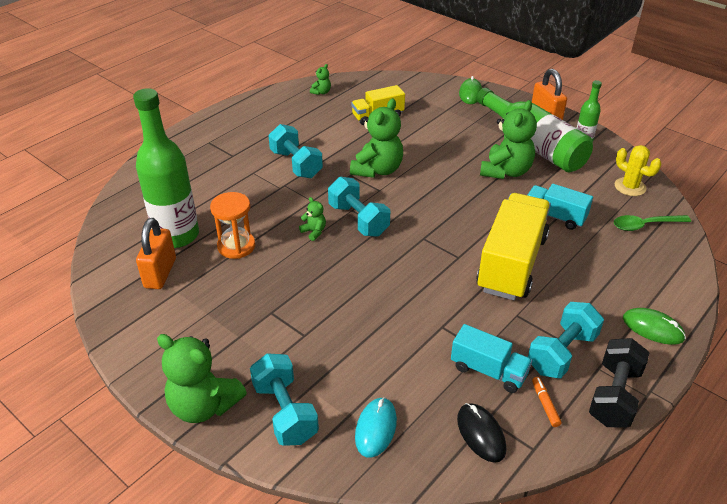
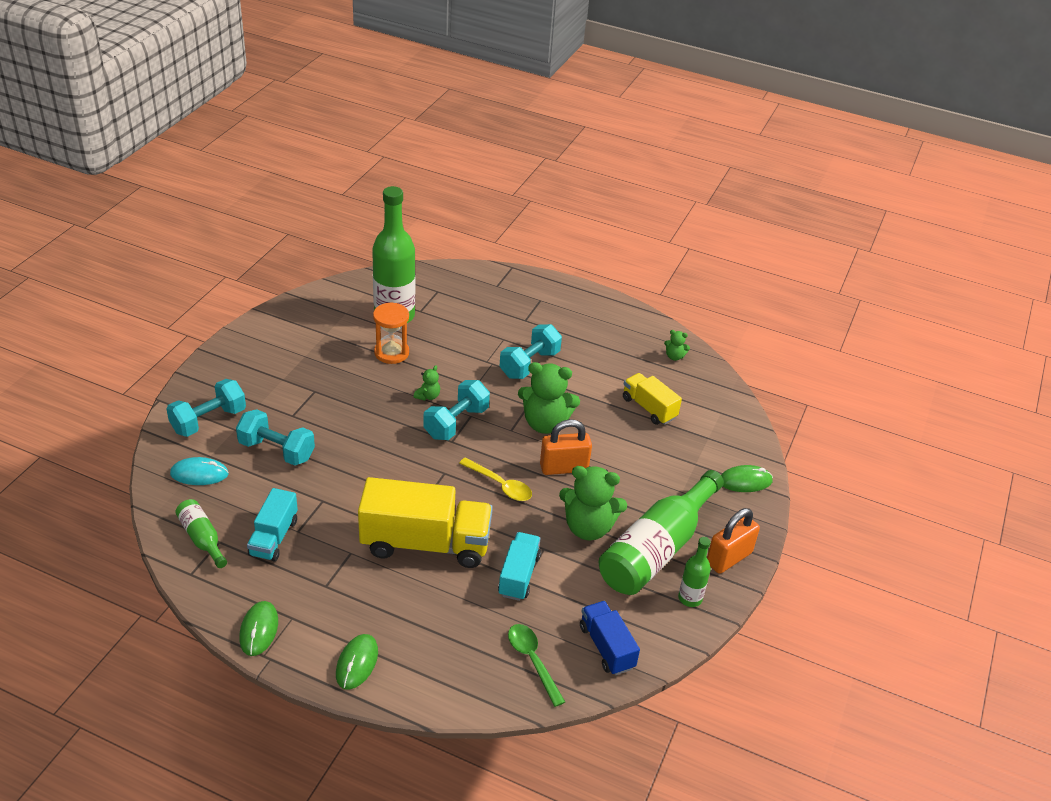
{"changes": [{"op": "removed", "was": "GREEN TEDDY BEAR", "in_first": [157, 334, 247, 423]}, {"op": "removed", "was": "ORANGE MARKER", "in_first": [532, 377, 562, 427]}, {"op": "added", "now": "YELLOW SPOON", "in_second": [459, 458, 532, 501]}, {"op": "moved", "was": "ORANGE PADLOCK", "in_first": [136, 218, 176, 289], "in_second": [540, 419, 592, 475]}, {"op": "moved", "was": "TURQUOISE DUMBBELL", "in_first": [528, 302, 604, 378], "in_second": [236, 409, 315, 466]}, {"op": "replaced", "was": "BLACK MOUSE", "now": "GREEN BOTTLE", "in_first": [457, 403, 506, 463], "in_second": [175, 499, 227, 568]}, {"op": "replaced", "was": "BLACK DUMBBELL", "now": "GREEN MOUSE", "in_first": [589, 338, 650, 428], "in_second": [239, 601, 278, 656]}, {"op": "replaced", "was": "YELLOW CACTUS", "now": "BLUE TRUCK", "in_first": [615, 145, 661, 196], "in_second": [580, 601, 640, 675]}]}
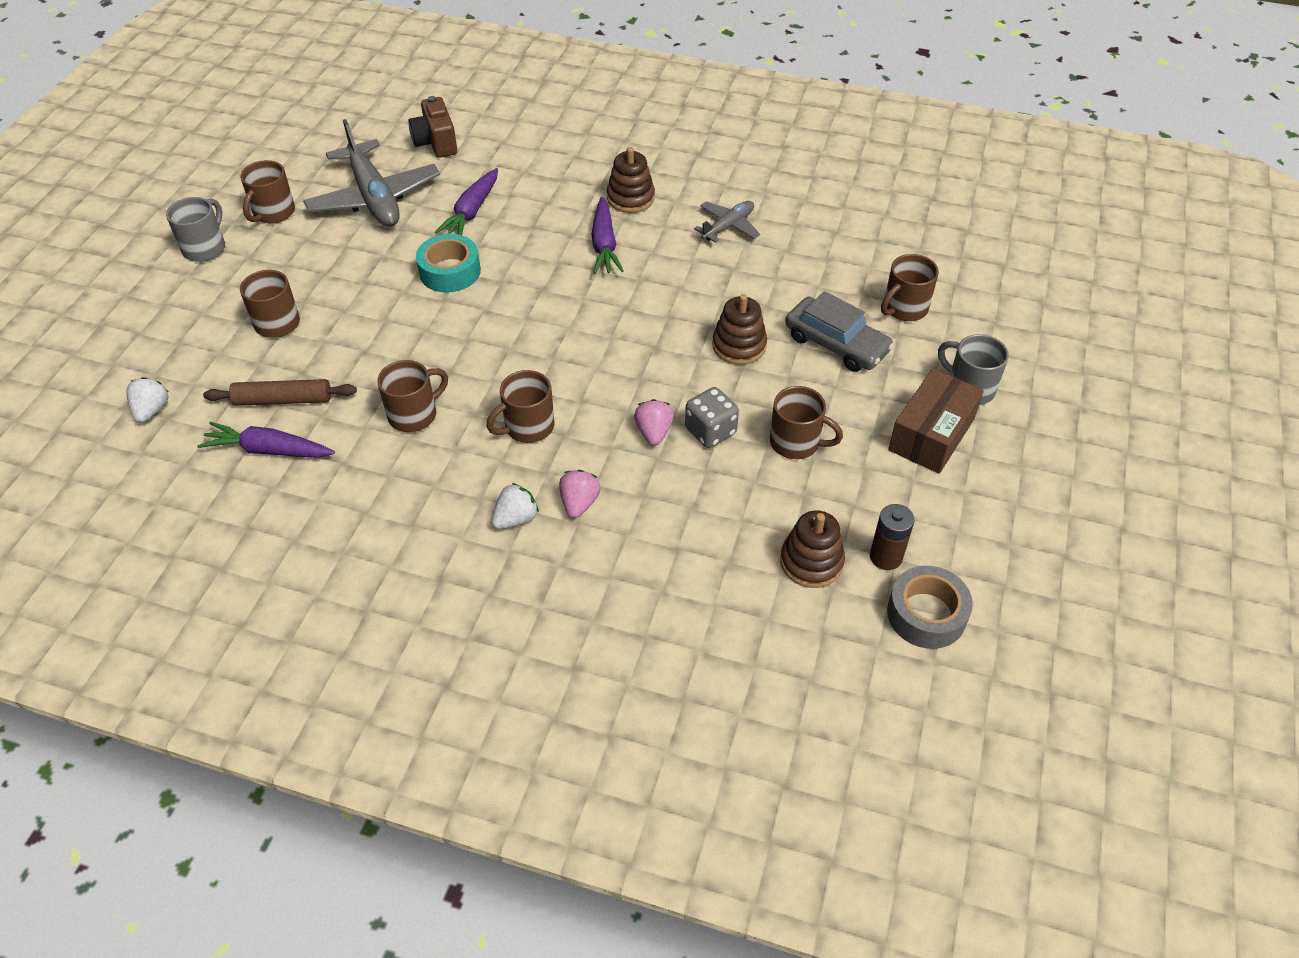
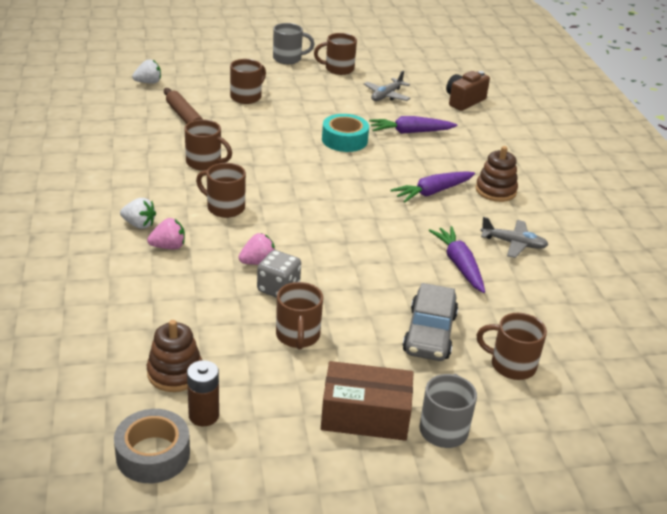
{"changes": [{"op": "removed", "was": "BROWN STACKING TOY", "in_first": [712, 294, 767, 365]}, {"op": "moved", "was": "PURPLE CARROT", "in_first": [197, 422, 335, 458], "in_second": [429, 226, 485, 293]}, {"op": "resized", "was": "GREY PLANE", "in_first": [303, 119, 440, 227], "in_second": [364, 70, 410, 101], "ratio": 0.52}]}
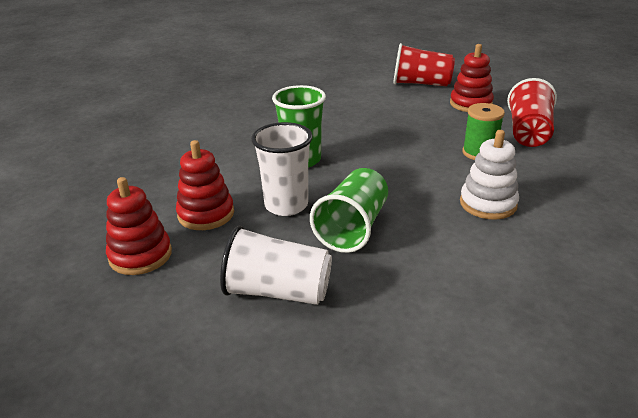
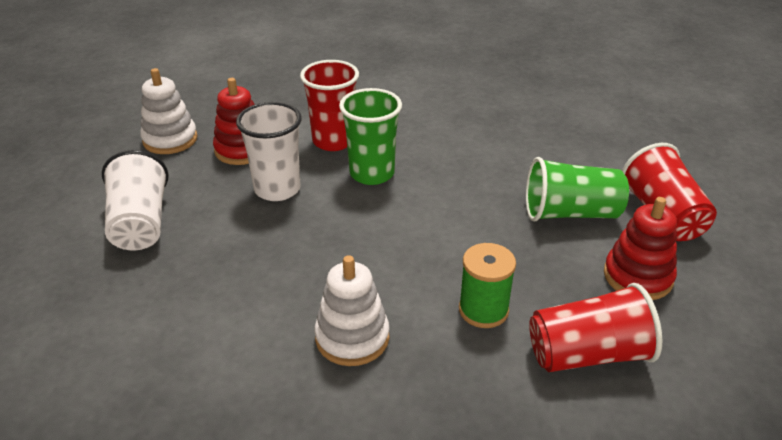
{"changes": [{"op": "added", "now": "RED CUP", "in_second": [300, 60, 359, 151]}, {"op": "moved", "was": "GREEN CUP", "in_first": [310, 168, 388, 253], "in_second": [526, 157, 629, 221]}, {"op": "recoloured", "was": "RED STACKING TOY", "now": "WHITE STACKING TOY", "in_first": [106, 177, 172, 275], "in_second": [140, 68, 197, 154]}]}
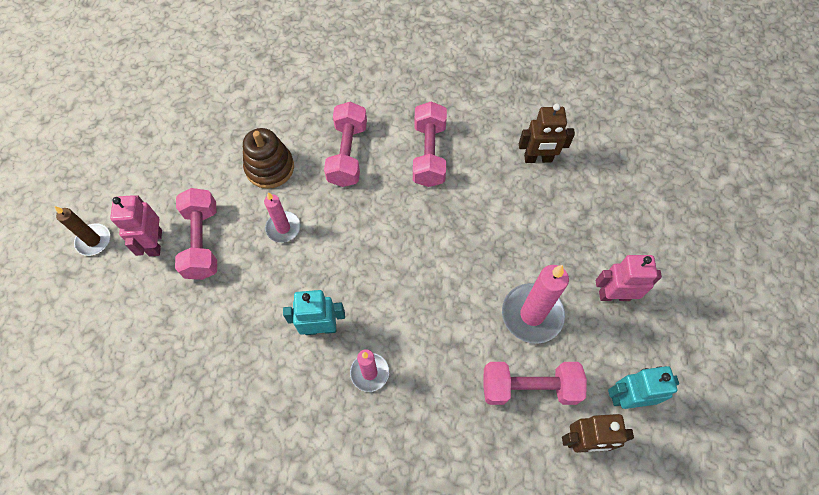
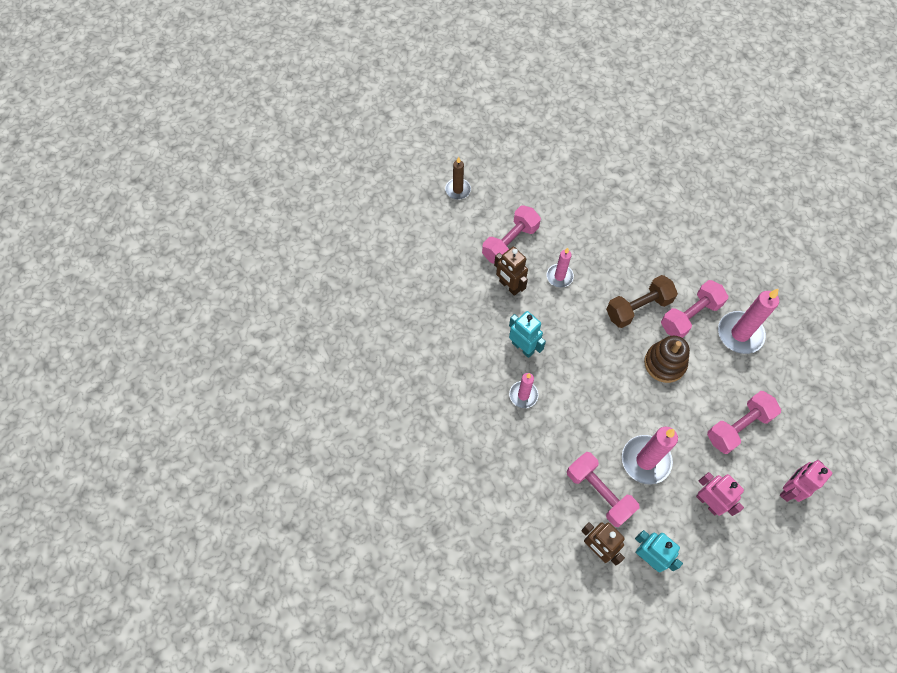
{"changes": [{"op": "added", "now": "BROWN DUMBBELL", "in_second": [606, 275, 678, 328]}, {"op": "added", "now": "PINK CANDLE", "in_second": [718, 288, 779, 354]}, {"op": "moved", "was": "PINK ROBOT", "in_first": [110, 195, 162, 257], "in_second": [780, 460, 832, 502]}, {"op": "moved", "was": "BROWN STACKING TOY", "in_first": [243, 128, 294, 189], "in_second": [644, 336, 690, 383]}, {"op": "moved", "was": "PINK DUMBBELL", "in_first": [324, 102, 367, 187], "in_second": [707, 391, 781, 454]}, {"op": "moved", "was": "BROWN ROBOT", "in_first": [519, 103, 575, 163], "in_second": [494, 246, 528, 296]}]}
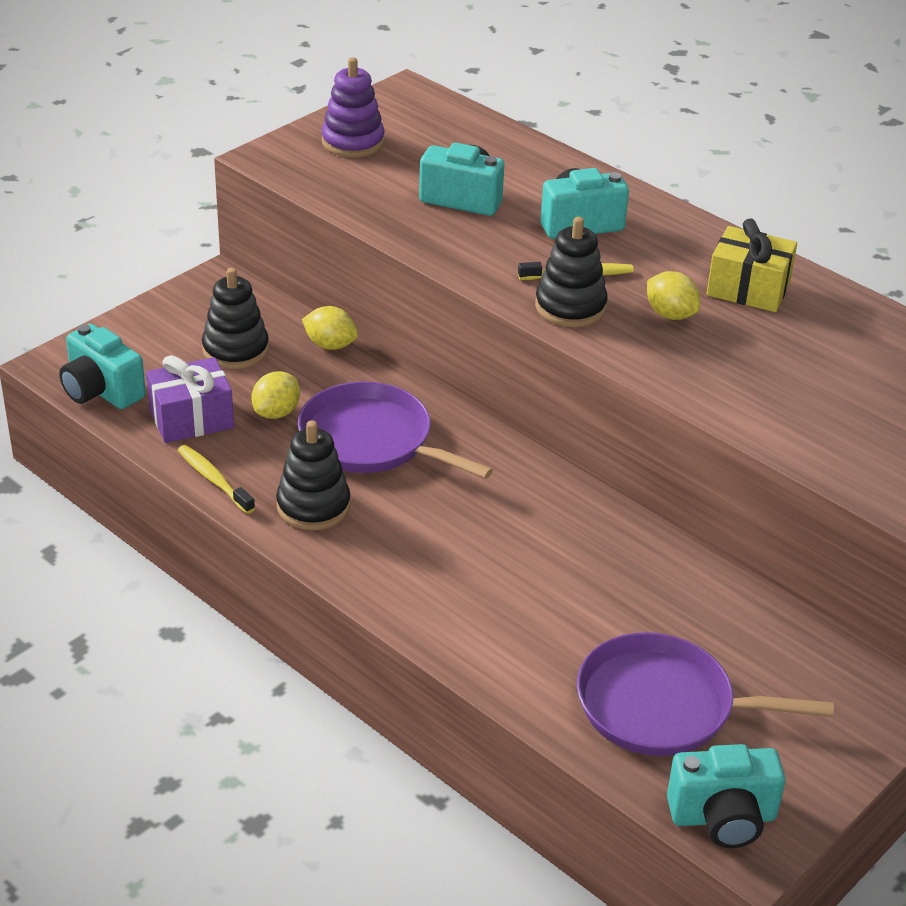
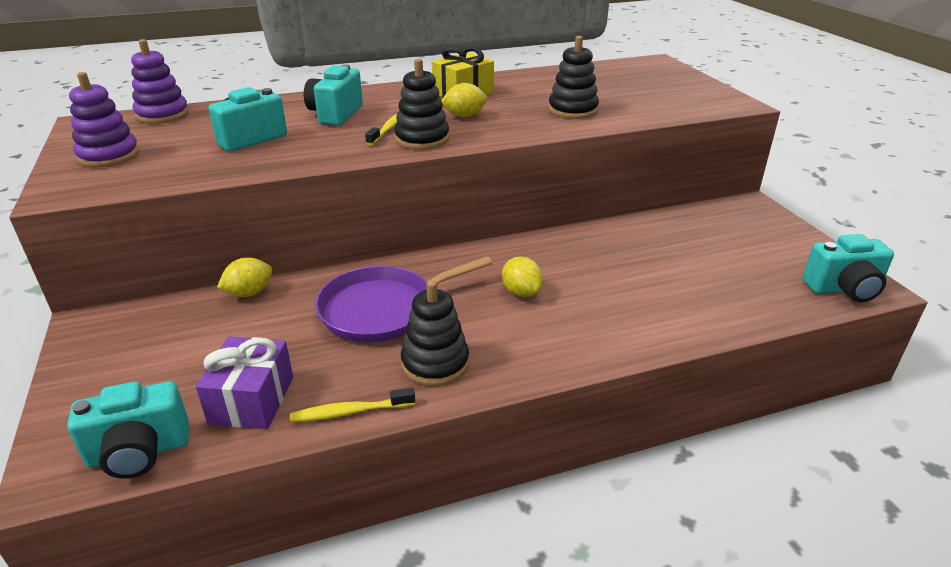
{"changes": [{"op": "removed", "was": "PURPLE PAN", "in_first": [577, 632, 834, 756]}, {"op": "added", "now": "PURPLE STACKING TOY", "in_second": [131, 39, 189, 124]}, {"op": "moved", "was": "BLACK STACKING TOY", "in_first": [202, 268, 269, 369], "in_second": [548, 36, 599, 119]}, {"op": "moved", "was": "YELLOW LEMON", "in_first": [252, 371, 300, 419], "in_second": [502, 256, 543, 297]}, {"op": "turned", "was": "TURQUOISE CAMERA", "in_first": [667, 744, 786, 848], "in_second": [803, 234, 894, 302], "clockwise": 60}]}
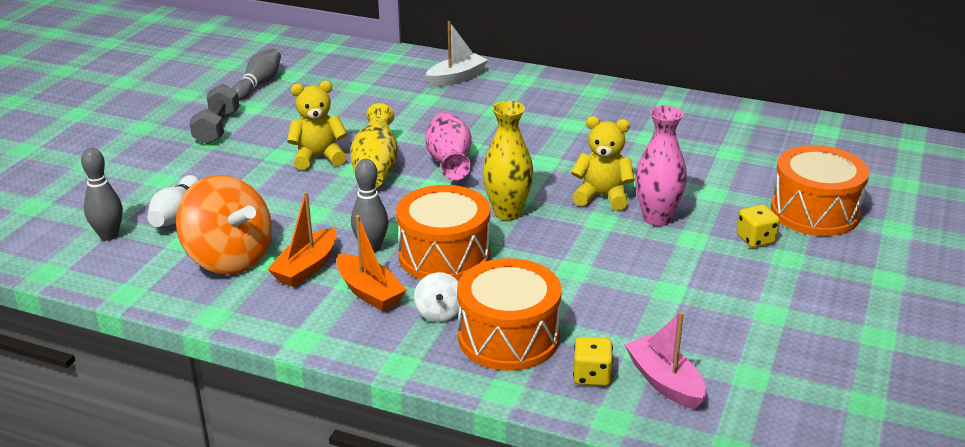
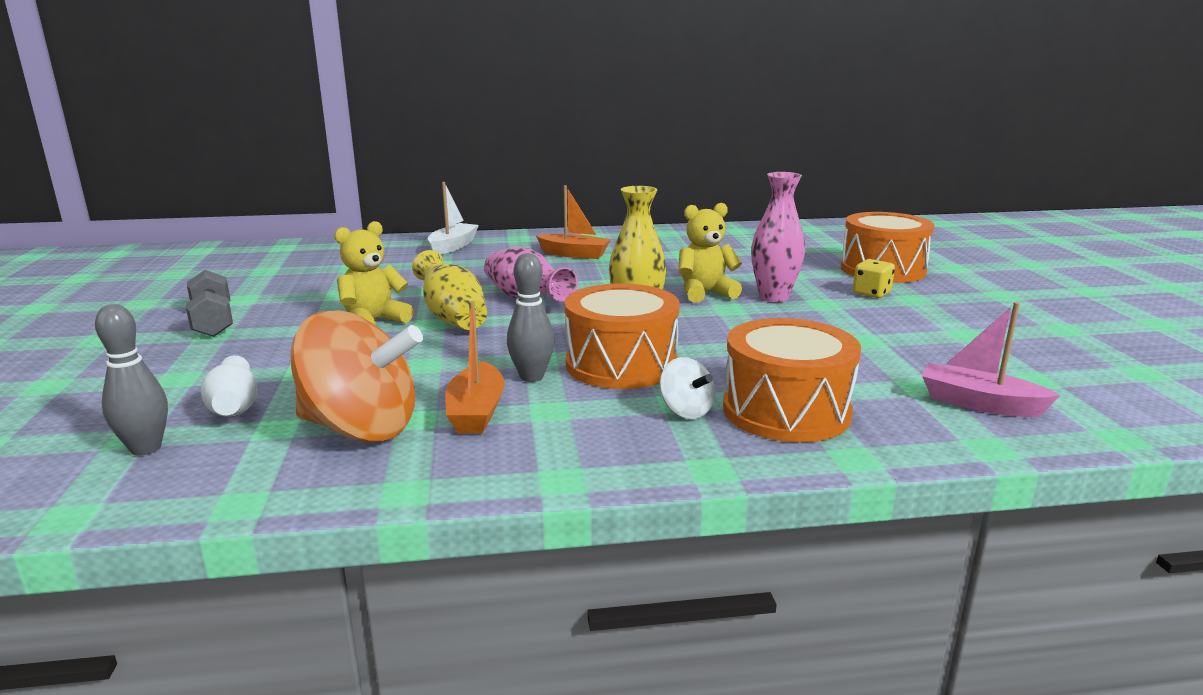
{"changes": [{"op": "removed", "was": "GREY BOWLING PIN", "in_first": [232, 48, 281, 100]}, {"op": "removed", "was": "YELLOW DICE", "in_first": [573, 337, 613, 386]}, {"op": "moved", "was": "ORANGE BOAT", "in_first": [336, 215, 407, 311], "in_second": [536, 185, 611, 259]}]}
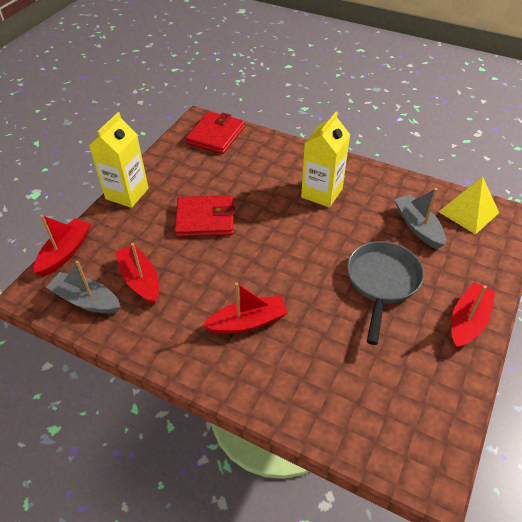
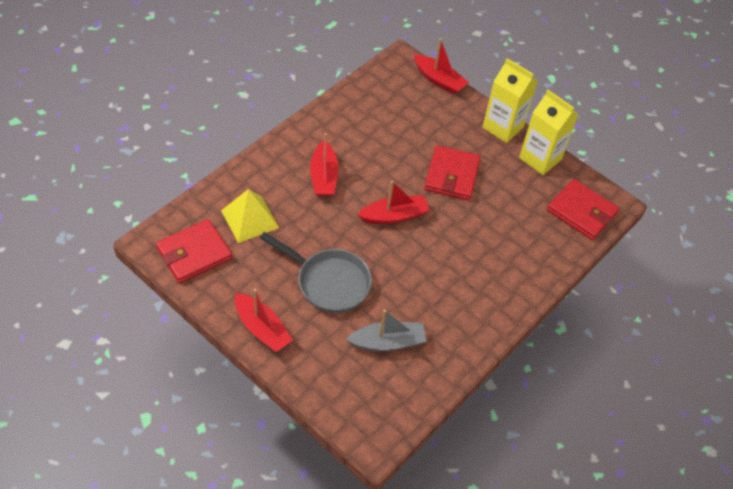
{"changes": [{"op": "removed", "was": "GREY BOAT", "in_first": [46, 261, 121, 314]}, {"op": "added", "now": "RED WALLET", "in_second": [156, 219, 232, 283]}, {"op": "moved", "was": "RED BOAT", "in_first": [115, 243, 159, 305], "in_second": [357, 181, 430, 224]}, {"op": "moved", "was": "YELLOW CARTON", "in_first": [301, 112, 350, 208], "in_second": [519, 90, 579, 175]}, {"op": "moved", "was": "YELLOW PYRAMID", "in_first": [439, 177, 499, 234], "in_second": [221, 189, 279, 243]}]}
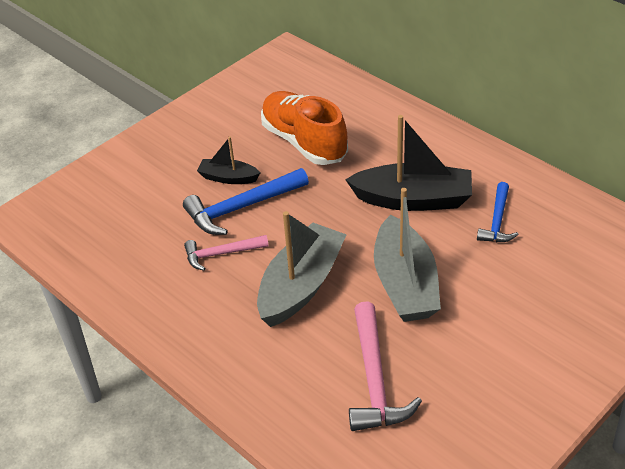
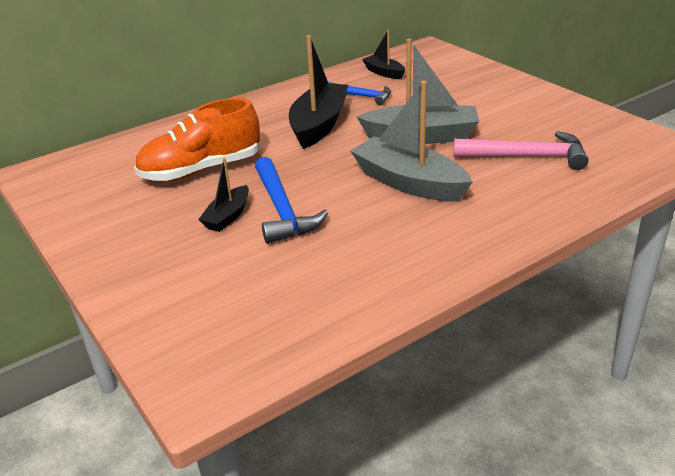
{"changes": [{"op": "removed", "was": "PINK HAMMER", "in_first": [184, 235, 269, 271]}, {"op": "added", "now": "BLACK BOAT", "in_second": [362, 30, 405, 79]}]}
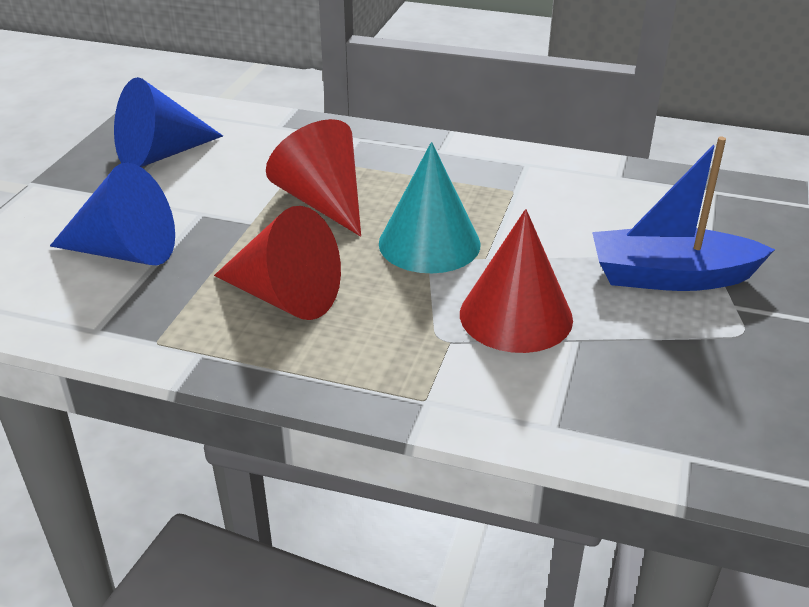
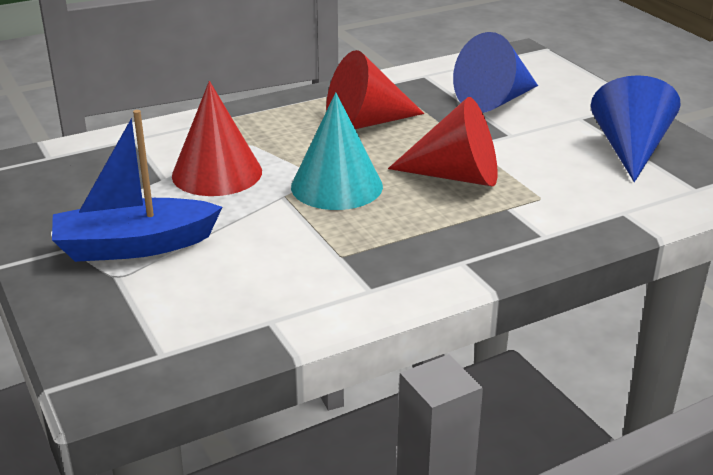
{"changes": [{"op": "turned", "was": "BLUE BOAT", "in_first": [592, 137, 775, 291], "in_second": [52, 110, 222, 262], "clockwise": -150}]}
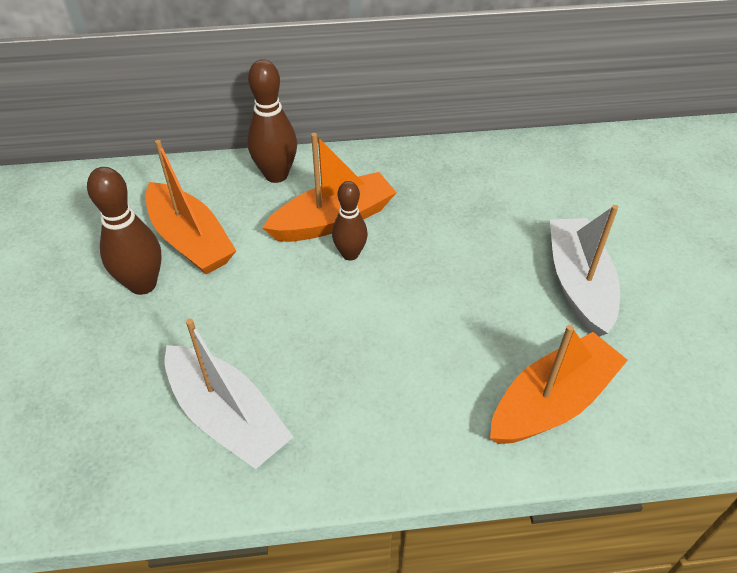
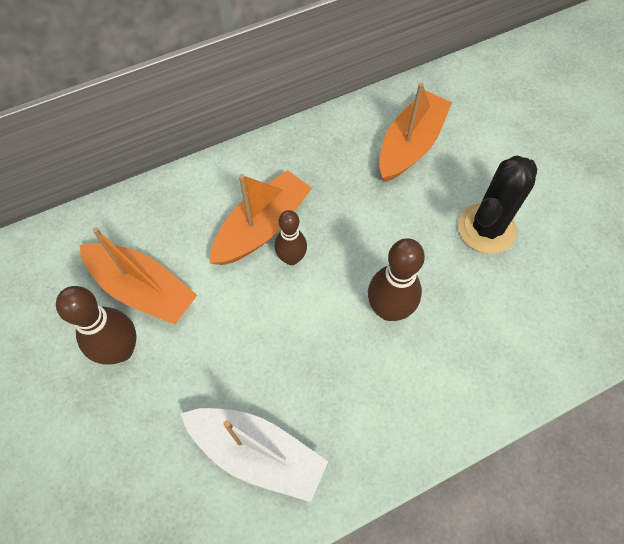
{"changes": [{"op": "moved", "was": "BROWN BOWLING PIN", "in_first": [247, 59, 297, 183], "in_second": [368, 238, 425, 321]}, {"op": "moved", "was": "ORANGE BOAT", "in_first": [490, 325, 628, 444], "in_second": [379, 83, 452, 182]}, {"op": "replaced", "was": "WHITE BOAT", "now": "BLACK CACTUS", "in_first": [550, 205, 620, 337], "in_second": [458, 156, 537, 254]}]}
